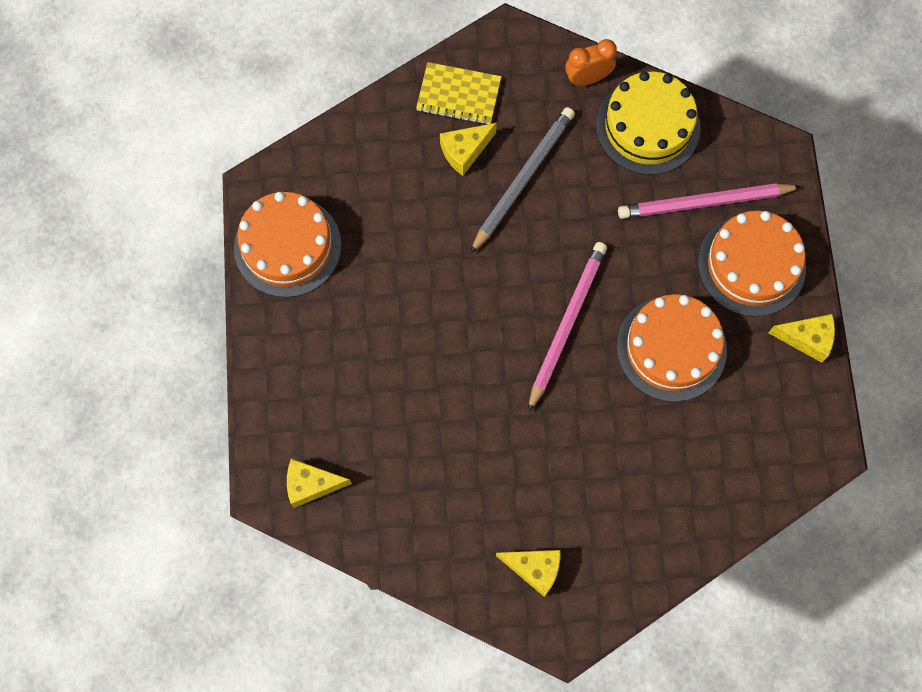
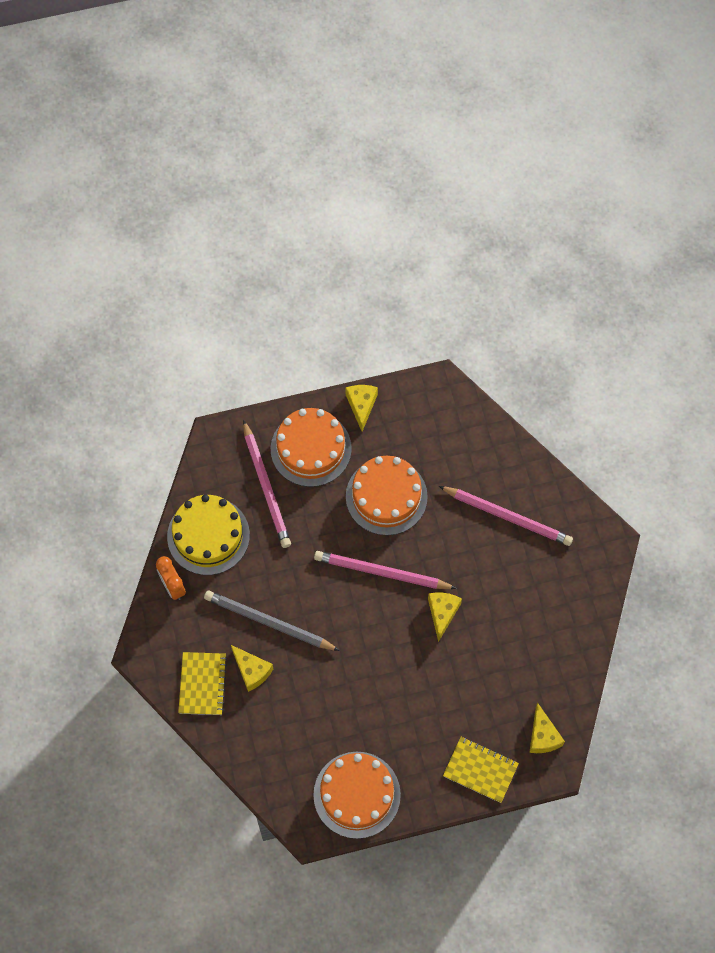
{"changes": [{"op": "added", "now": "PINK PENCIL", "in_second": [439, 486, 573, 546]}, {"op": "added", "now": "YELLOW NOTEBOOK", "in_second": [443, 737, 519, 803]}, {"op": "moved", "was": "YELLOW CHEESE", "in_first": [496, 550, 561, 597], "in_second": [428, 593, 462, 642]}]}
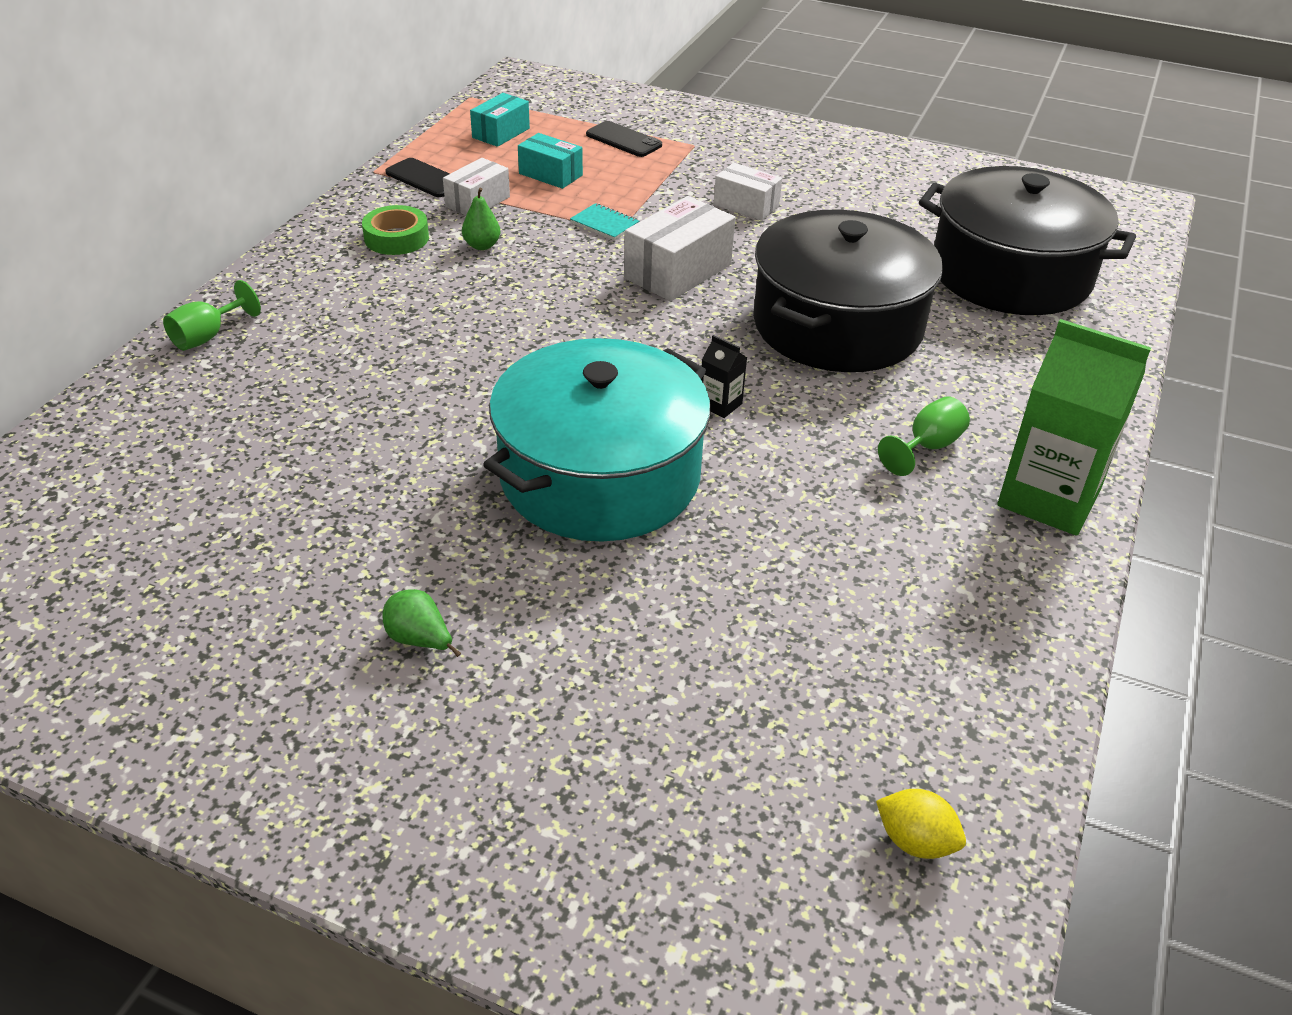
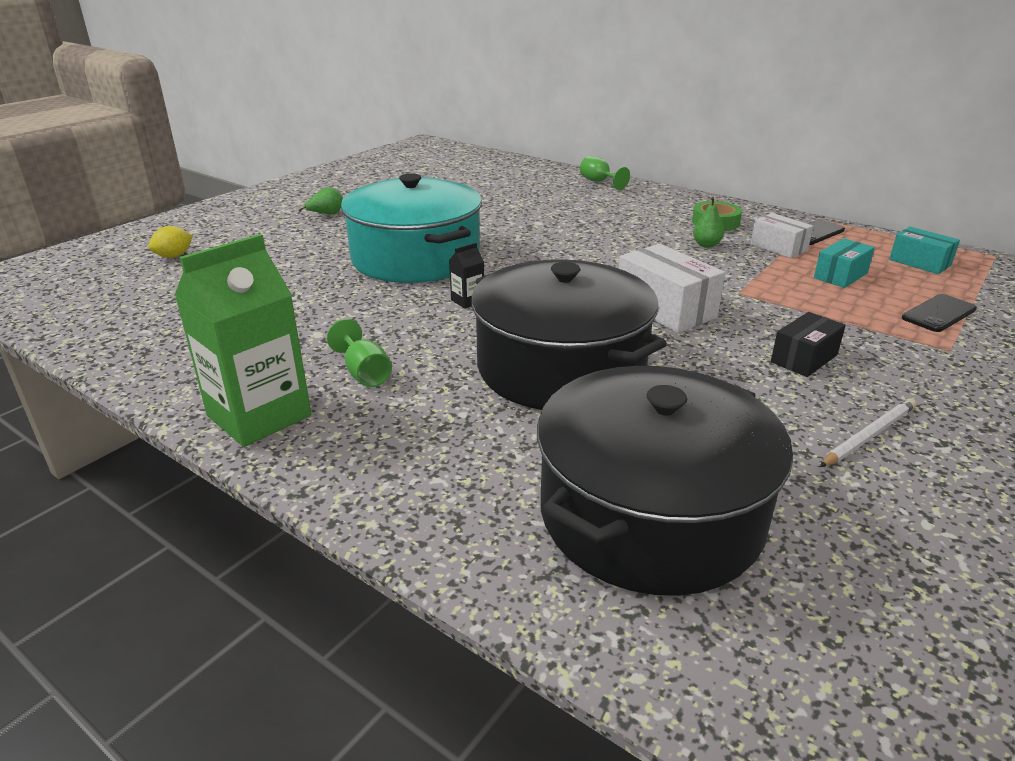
{"changes": [{"op": "removed", "was": "TURQUOISE NOTEBOOK", "in_first": [570, 203, 639, 240]}, {"op": "added", "now": "WHITE PENCIL", "in_second": [820, 398, 916, 467]}, {"op": "moved", "was": "YELLOW LEMON", "in_first": [876, 789, 966, 859], "in_second": [148, 226, 193, 258]}, {"op": "recoloured", "was": "WHITE BOX", "now": "BLACK BOX", "in_first": [714, 163, 782, 221], "in_second": [771, 312, 846, 377]}]}
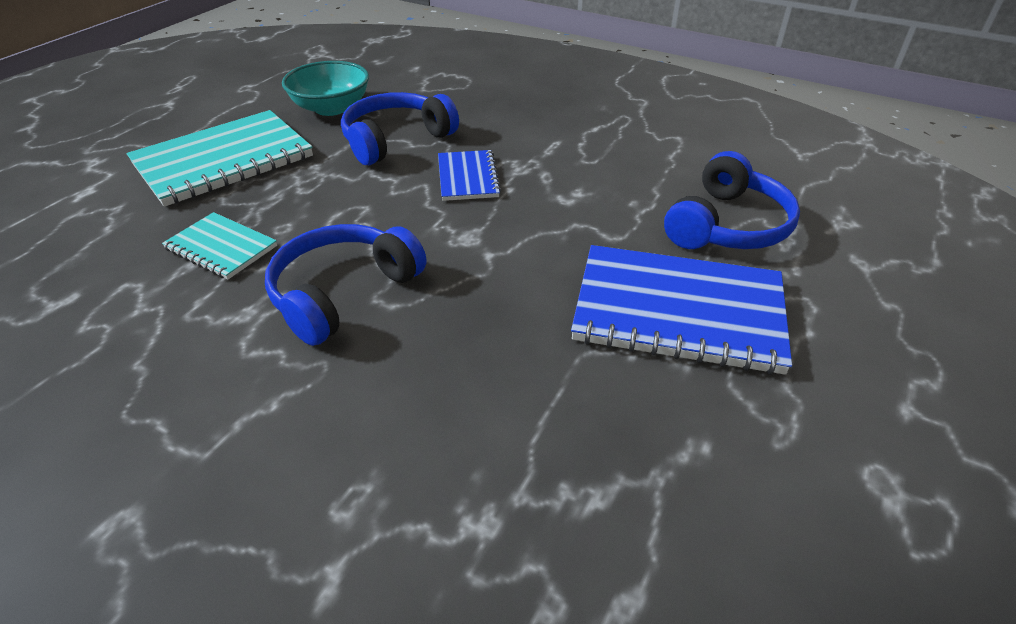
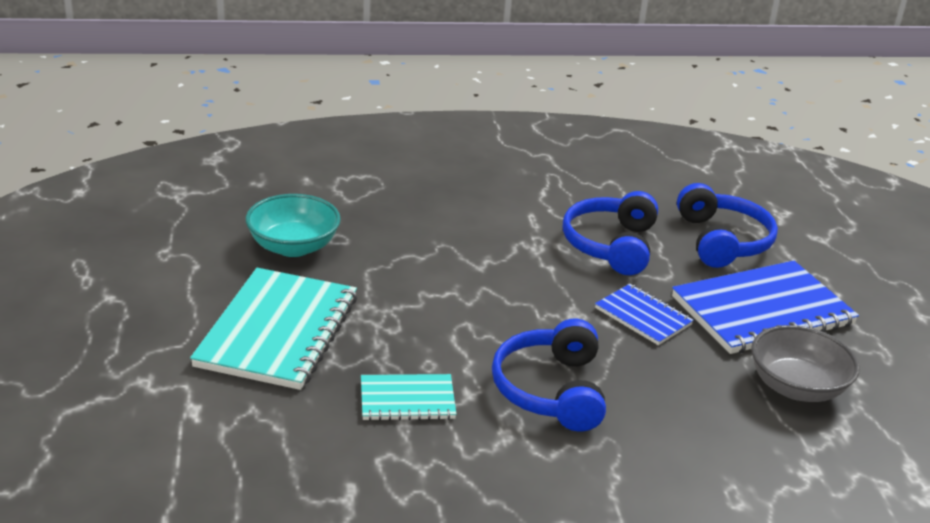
{"changes": [{"op": "added", "now": "GREY BOWL", "in_second": [751, 325, 860, 402]}, {"op": "moved", "was": "BLUE HEADPHONES", "in_first": [341, 92, 459, 165], "in_second": [563, 191, 658, 275]}, {"op": "moved", "was": "BLUE NOTEBOOK", "in_first": [438, 150, 501, 201], "in_second": [595, 284, 694, 345]}]}
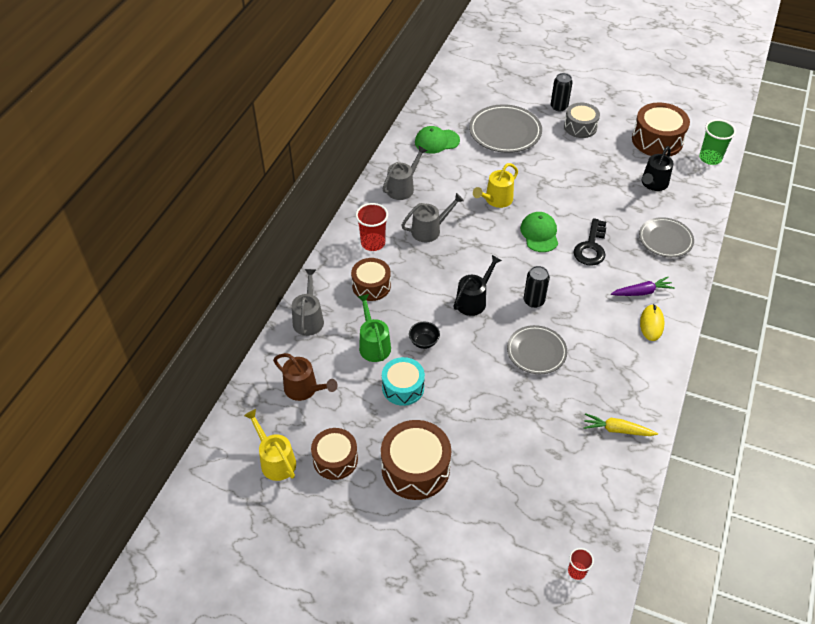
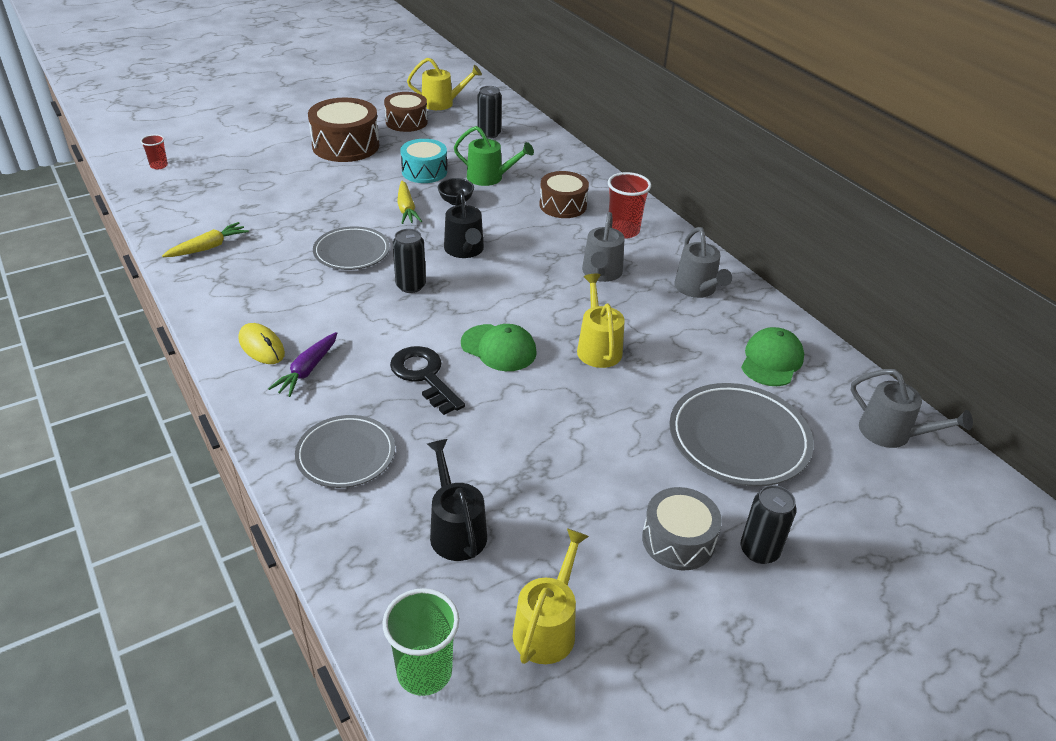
{"changes": [{"op": "added", "now": "YELLOW CARROT", "in_second": [397, 181, 422, 224]}, {"op": "moved", "was": "GREY WATERING CAN", "in_first": [292, 269, 324, 336], "in_second": [851, 369, 973, 448]}, {"op": "replaced", "was": "BROWN WATERING CAN", "now": "BLACK CAN", "in_first": [273, 353, 338, 401], "in_second": [478, 86, 502, 139]}, {"op": "replaced", "was": "BROWN DRUM", "now": "YELLOW WATERING CAN", "in_first": [632, 102, 690, 156], "in_second": [513, 528, 589, 664]}]}
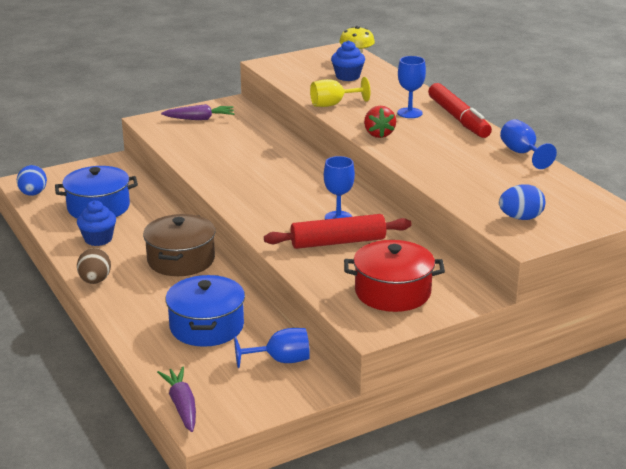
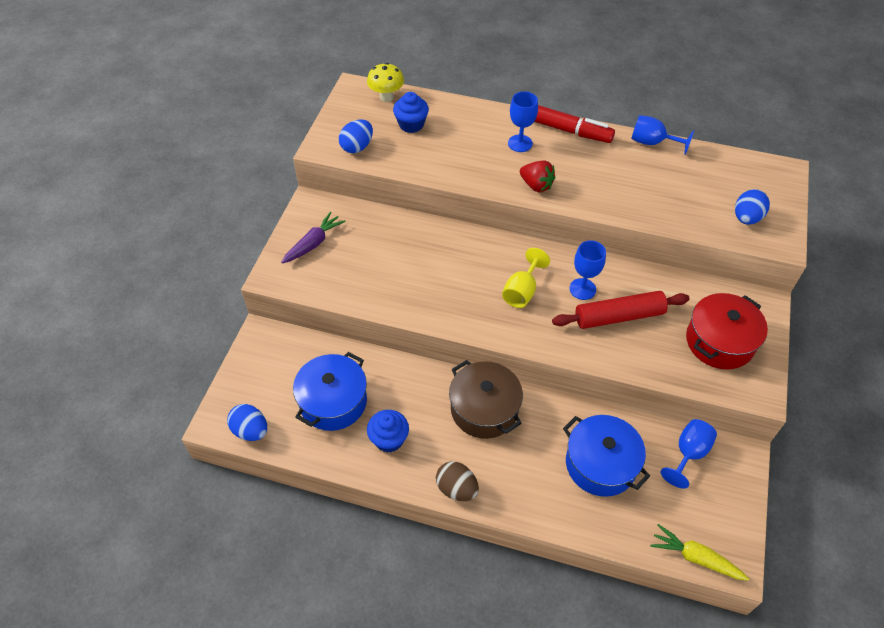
{"changes": [{"op": "added", "now": "BLUE EGG", "in_second": [339, 119, 373, 153]}, {"op": "moved", "was": "YELLOW GOBLET", "in_first": [310, 77, 370, 107], "in_second": [502, 248, 550, 308]}, {"op": "recoloured", "was": "PURPLE CARROT", "now": "YELLOW CARROT", "in_first": [157, 366, 196, 432], "in_second": [650, 524, 749, 581]}, {"op": "turned", "was": "RED ROLLING PIN", "in_first": [264, 214, 412, 249], "in_second": [552, 291, 690, 329], "clockwise": 45}]}
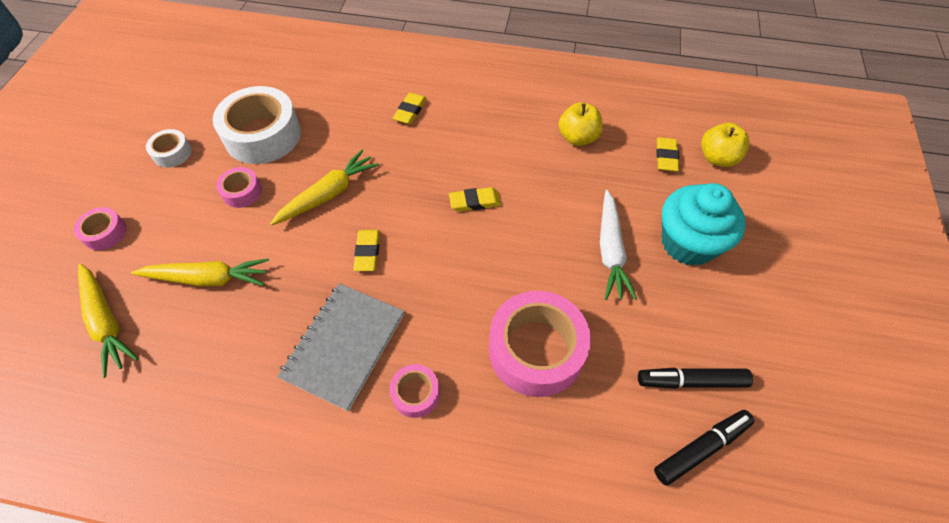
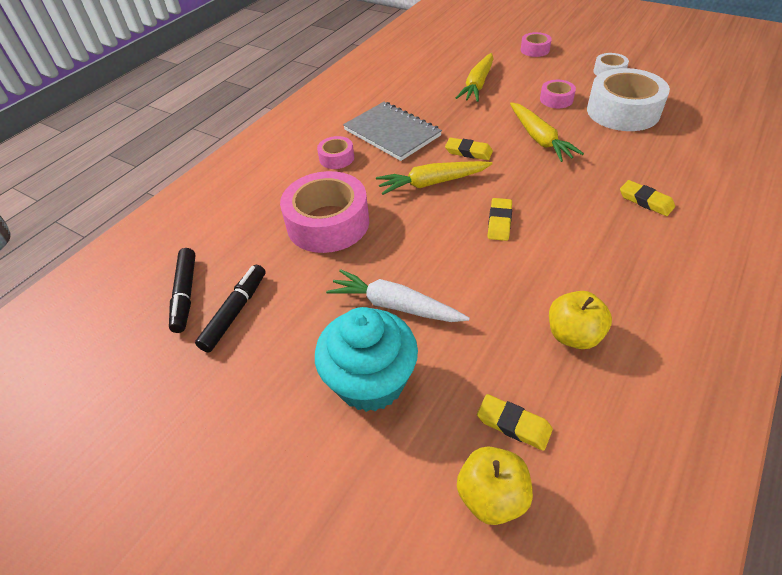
{"changes": [{"op": "moved", "was": "YELLOW CARROT", "in_first": [78, 263, 138, 378], "in_second": [376, 161, 492, 195]}]}
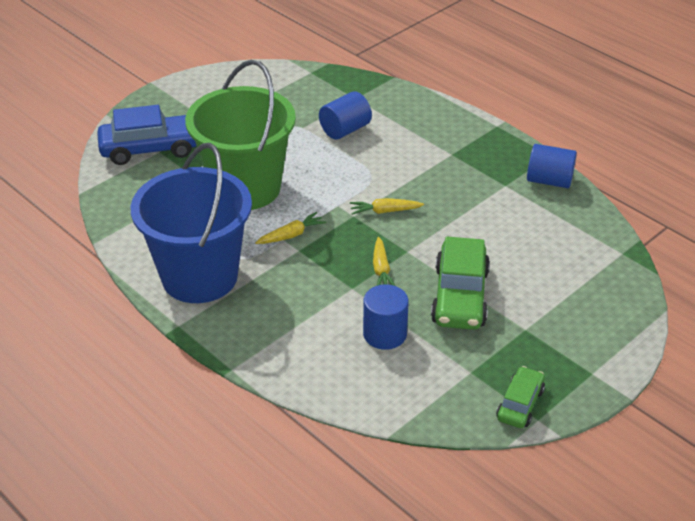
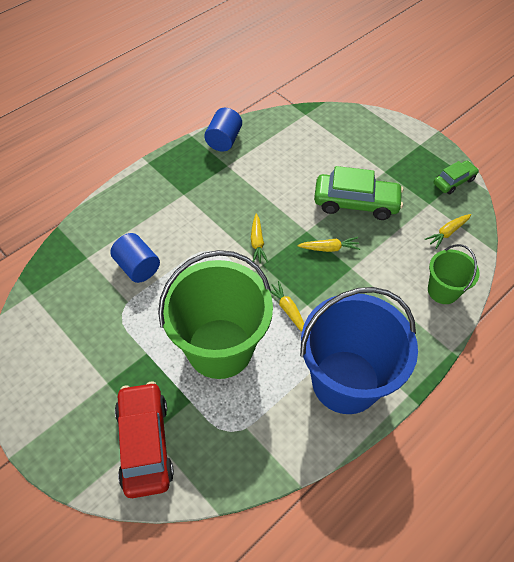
{"changes": [{"op": "removed", "was": "BLUE CYLINDER", "in_first": [363, 284, 409, 350]}, {"op": "added", "now": "YELLOW CARROT", "in_second": [425, 214, 471, 249]}, {"op": "added", "now": "GREEN BUCKET", "in_second": [428, 244, 480, 304]}, {"op": "recoloured", "was": "BLUE CAR", "now": "RED CAR", "in_first": [97, 105, 196, 165], "in_second": [115, 382, 174, 498]}, {"op": "turned", "was": "GREEN CAR", "in_first": [496, 366, 545, 428], "in_second": [433, 161, 479, 194], "clockwise": 120}]}
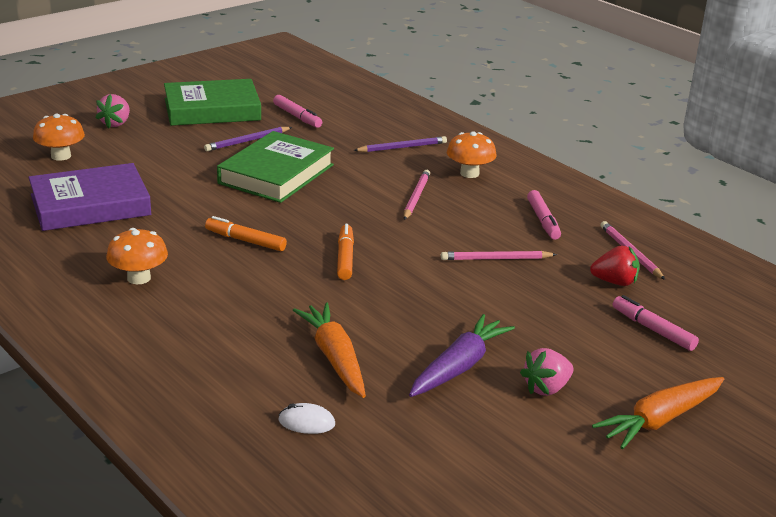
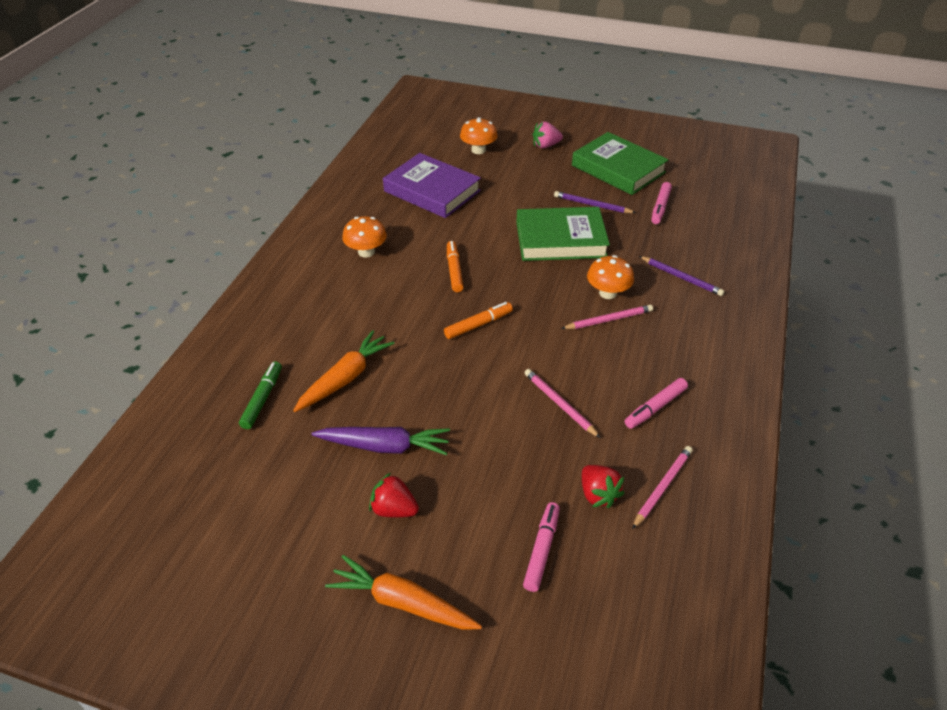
{"changes": [{"op": "moved", "was": "ORANGE MUSHROOM", "in_first": [447, 132, 496, 178], "in_second": [587, 255, 634, 299]}, {"op": "replaced", "was": "WHITE MOUSE", "now": "GREEN MARKER", "in_first": [278, 403, 335, 434], "in_second": [239, 362, 282, 429]}, {"op": "recoloured", "was": "PINK STRAWBERRY", "now": "RED STRAWBERRY", "in_first": [520, 348, 573, 396], "in_second": [369, 473, 419, 518]}]}
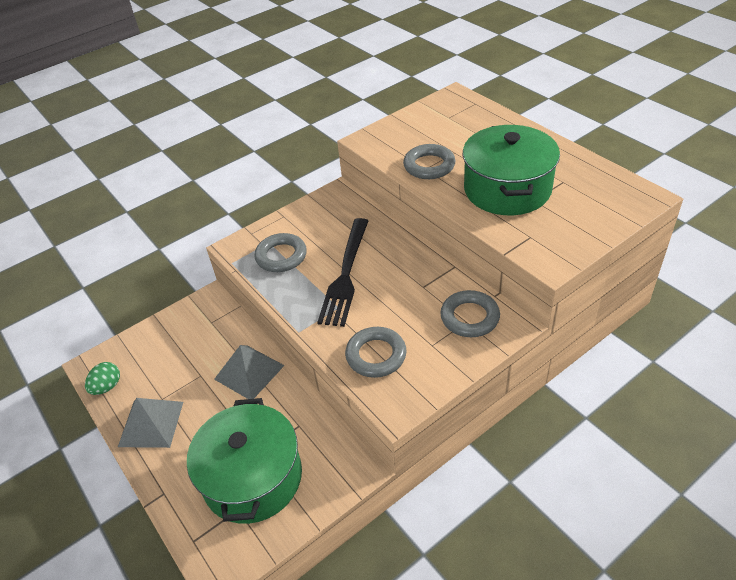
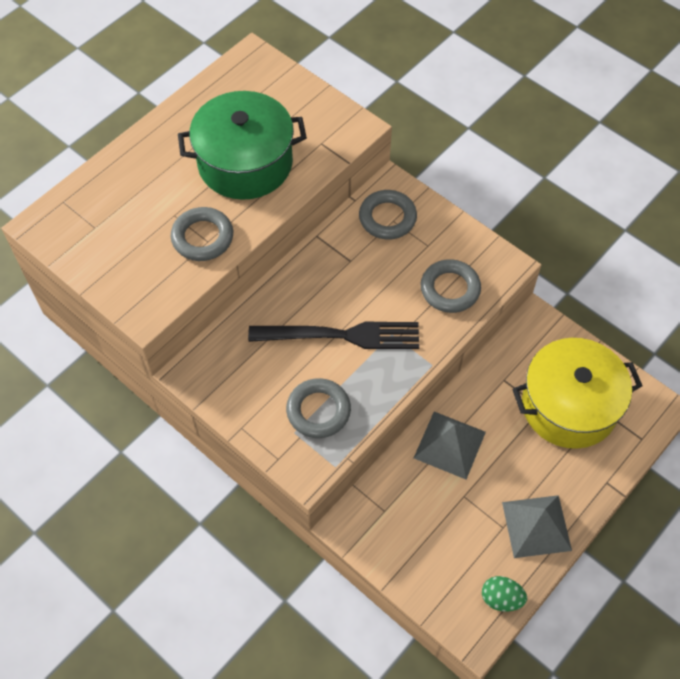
{"changes": [{"op": "recoloured", "was": "GREEN POT", "now": "YELLOW POT", "in_first": [187, 398, 302, 524], "in_second": [512, 338, 642, 449]}]}
